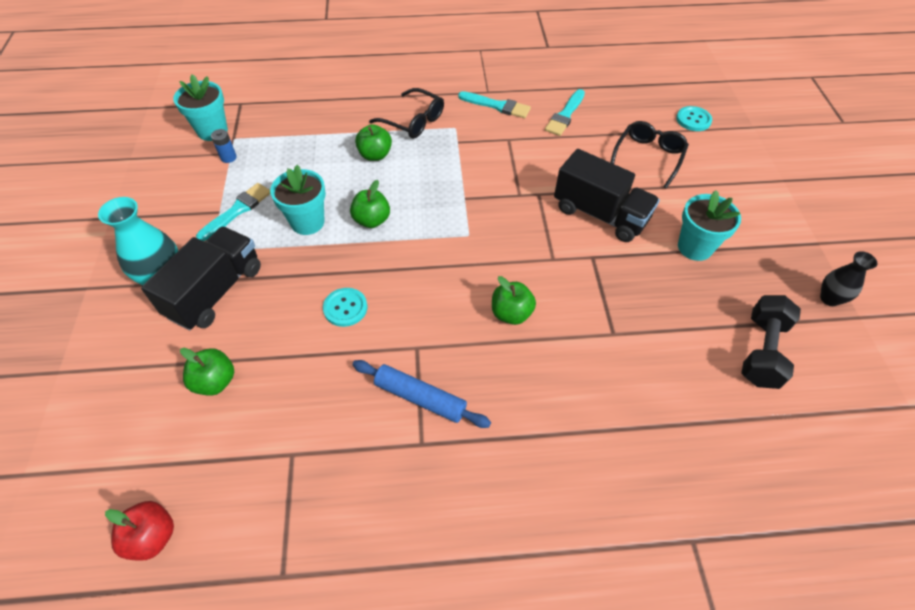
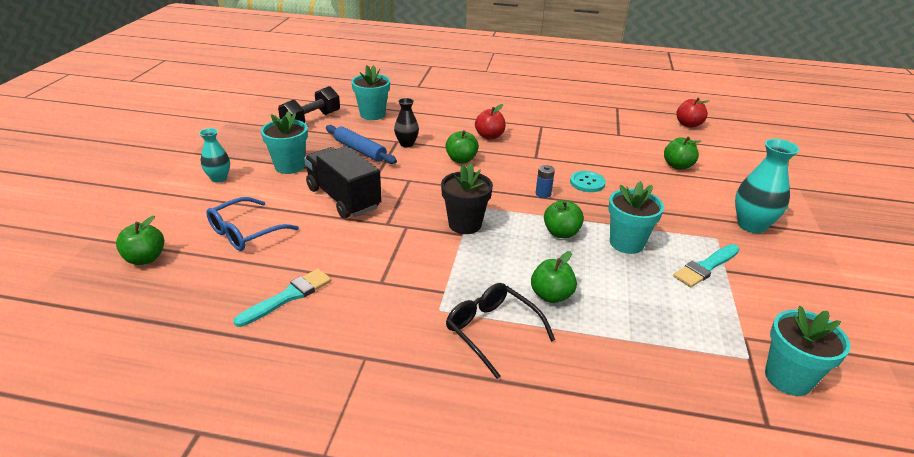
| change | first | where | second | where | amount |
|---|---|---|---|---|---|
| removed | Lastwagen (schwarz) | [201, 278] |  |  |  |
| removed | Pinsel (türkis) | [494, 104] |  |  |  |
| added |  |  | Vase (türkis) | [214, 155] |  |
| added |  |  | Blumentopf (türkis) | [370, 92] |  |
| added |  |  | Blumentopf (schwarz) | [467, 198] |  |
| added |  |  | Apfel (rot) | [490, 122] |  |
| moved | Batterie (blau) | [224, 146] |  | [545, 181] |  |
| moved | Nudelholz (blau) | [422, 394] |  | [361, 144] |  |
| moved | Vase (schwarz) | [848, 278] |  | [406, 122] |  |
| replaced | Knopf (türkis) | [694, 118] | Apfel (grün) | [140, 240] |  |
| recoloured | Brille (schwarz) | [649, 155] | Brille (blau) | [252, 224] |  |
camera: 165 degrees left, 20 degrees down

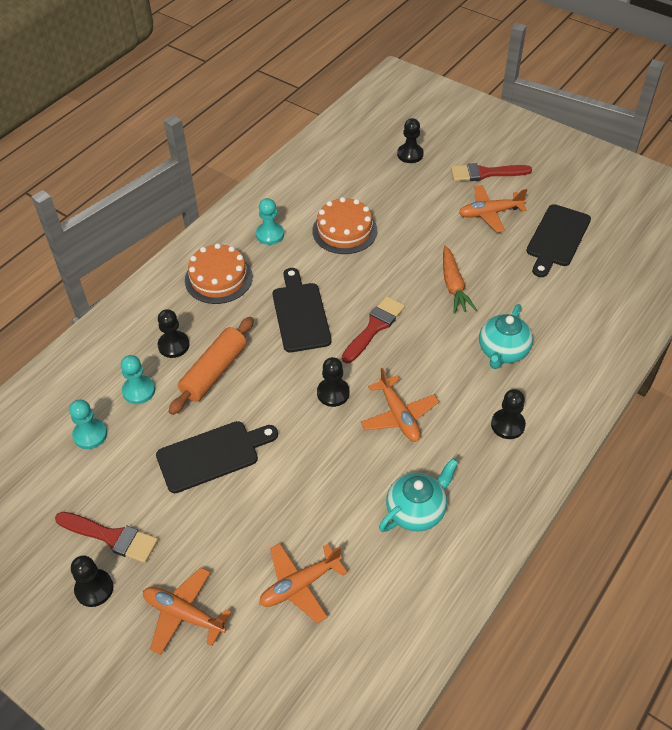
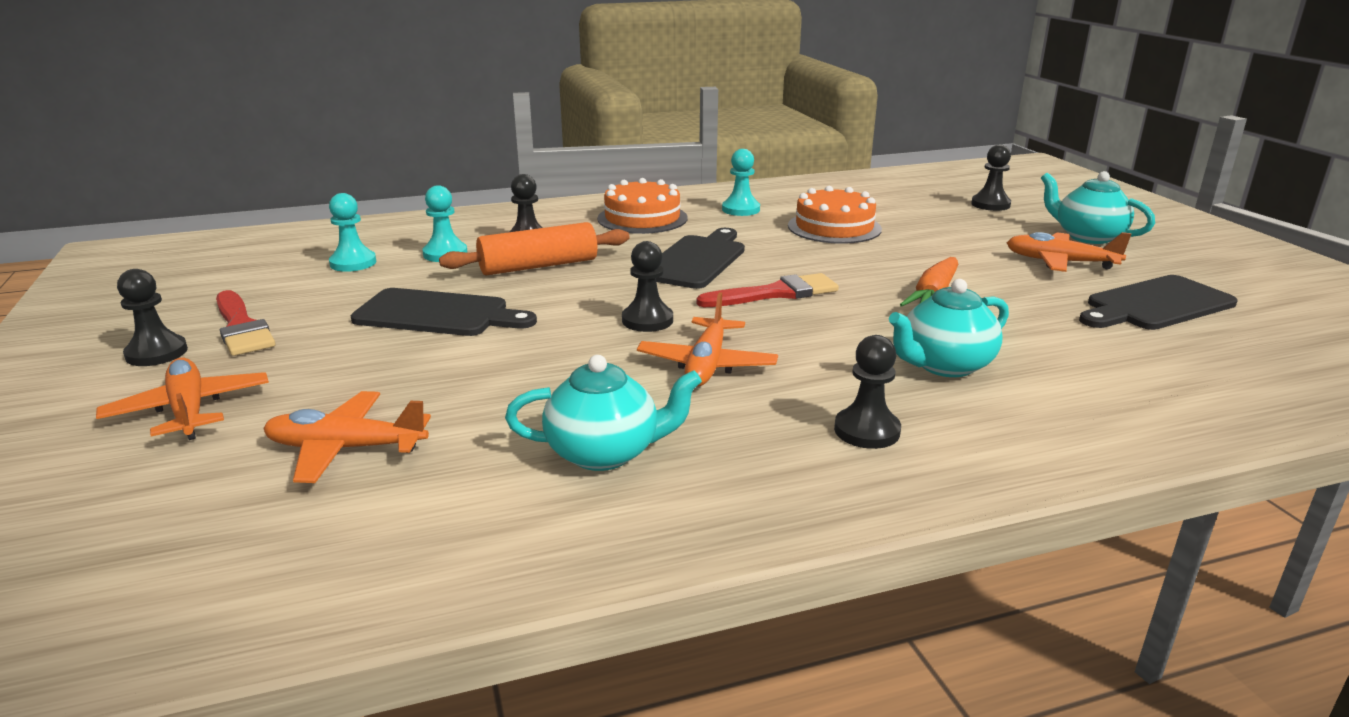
| change | first | where | second | where | amount |
|---|---|---|---|---|---|
| replaced | Pinsel (rot) | [491, 172] | Teekanne (türkis) | [1098, 207] |  |
camera: 35 degrees right, 25 degrees down

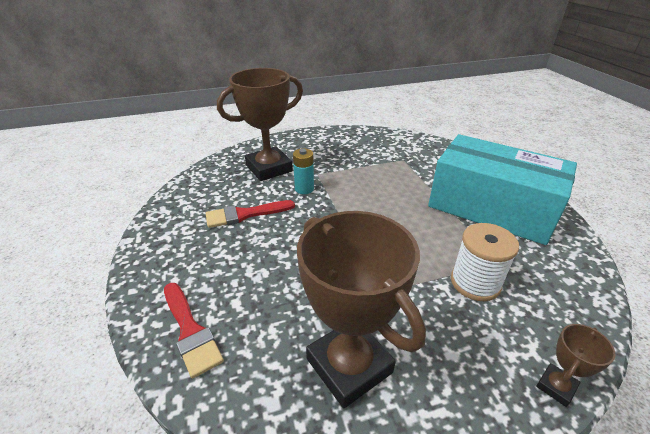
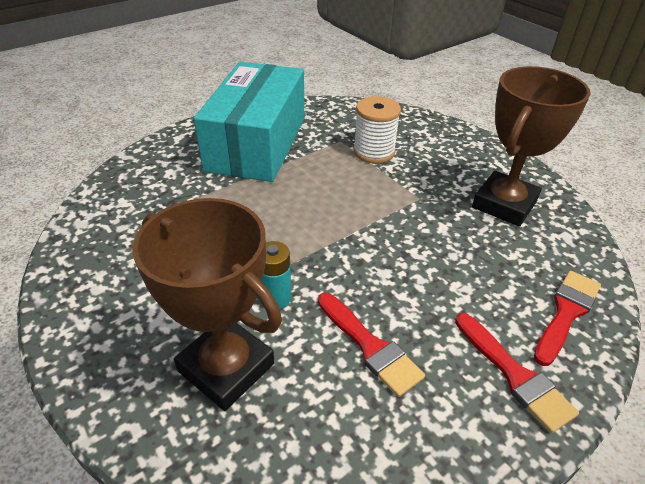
| change | first | where | second | where | amount |
|---|---|---|---|---|---|
| removed | Pokal (braun) | [576, 365] |  |  |  |
| added |  |  | Pinsel (rot) | [517, 373] |  |
camera: 110 degrees left, 5 degrees up

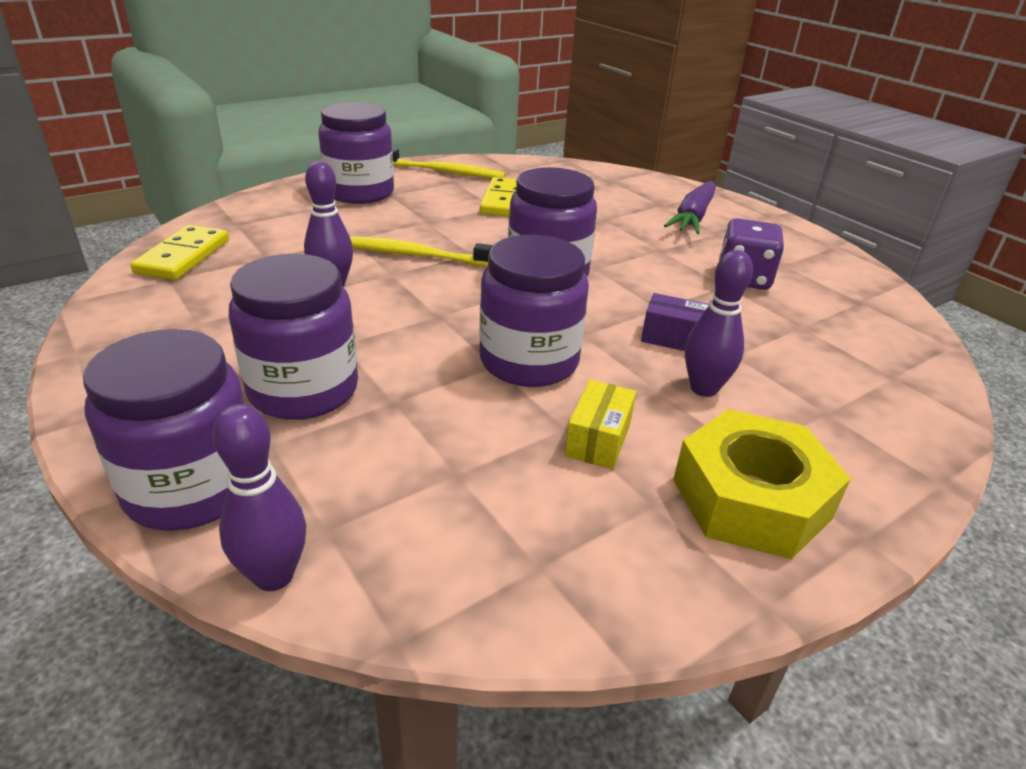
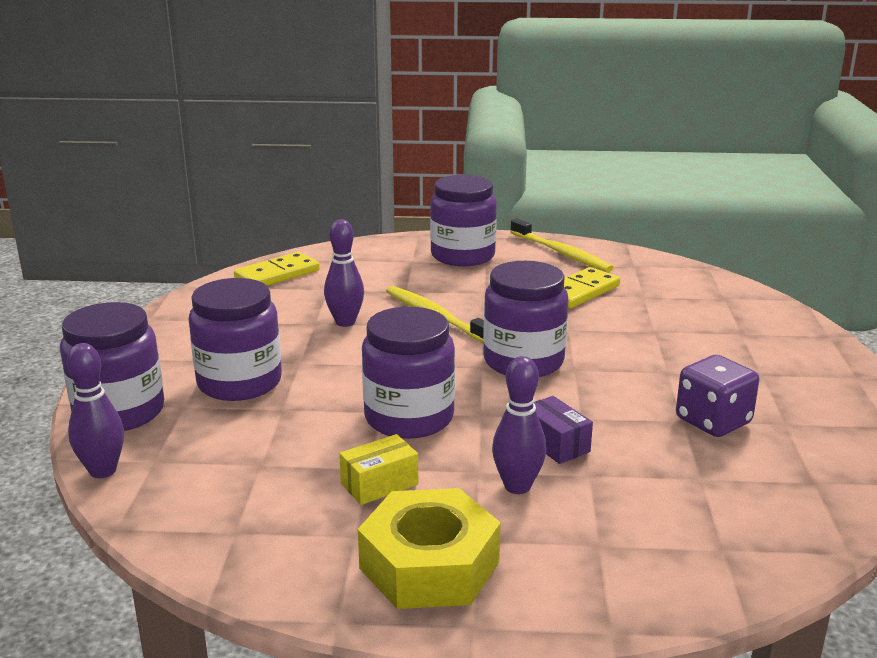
| change | first | where | second | where | amount |
|---|---|---|---|---|---|
| removed | Karotte (lila) | [690, 207] |  |  |  |
camera: 40 degrees right, 10 degrees down

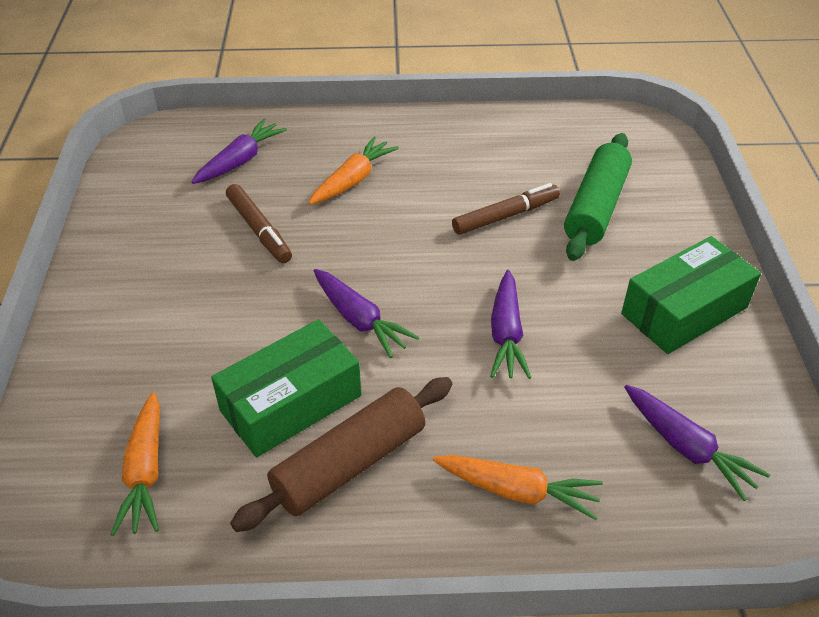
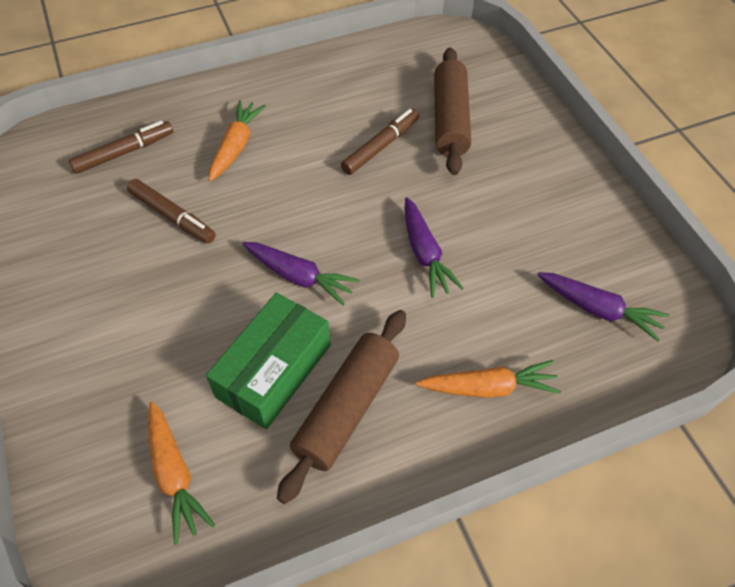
| change | first | where | second | where | amount |
|---|---|---|---|---|---|
| removed | Schachtel (grün) | [691, 295] |  |  |  |
| replaced | Karotte (lila) | [239, 151] | Filzstift (braun) | [121, 147] |  |
| recoloured | Nudelholz (grün) | [598, 197] | Nudelholz (braun) | [452, 111] |  |
camera: 20 degrees left, 10 degrees up

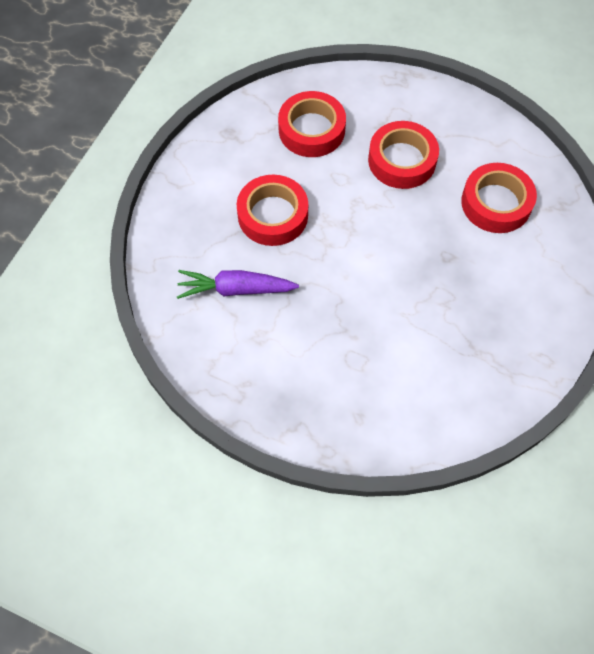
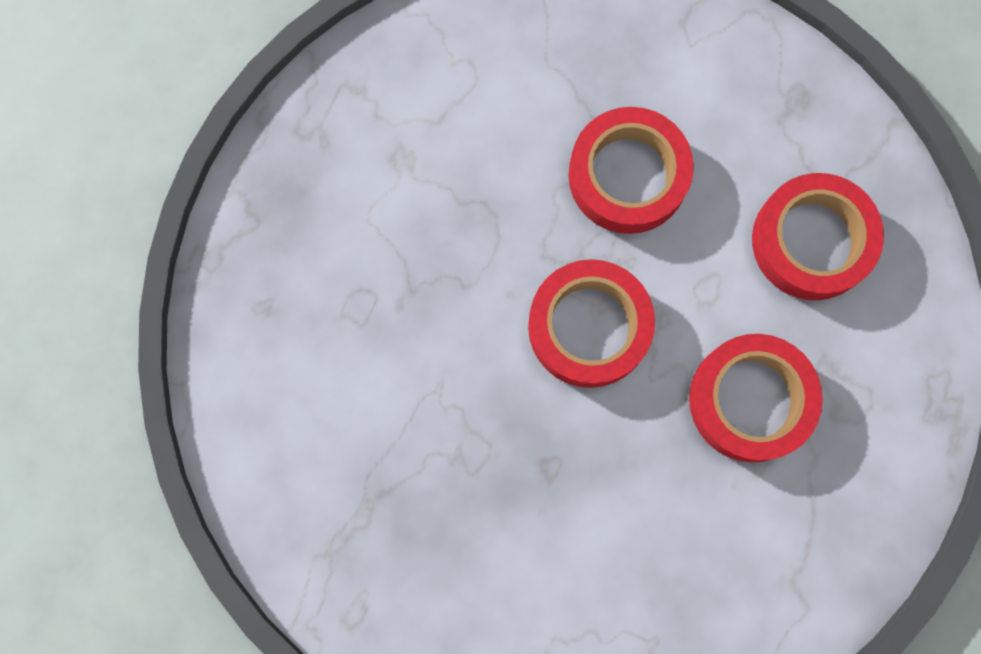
| change | first | where | second | where | amount |
|---|---|---|---|---|---|
| removed | Karotte (lila) | [238, 284] |  |  |  |
| moved | Klebeband (rot) | [499, 198] |  | [591, 323] |  |
camera: 90 degrees right, 15 degrees up

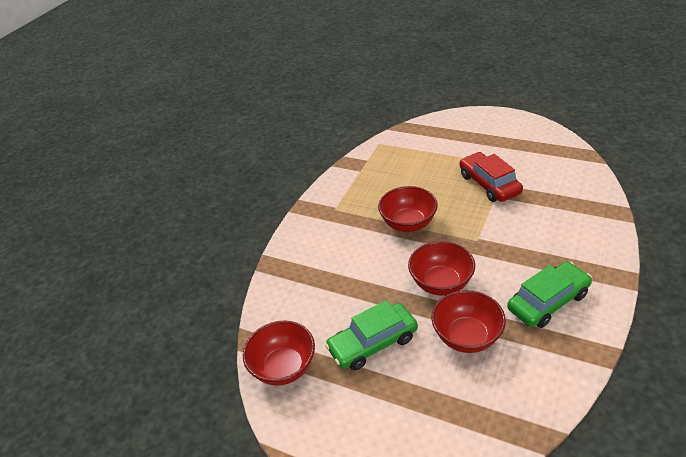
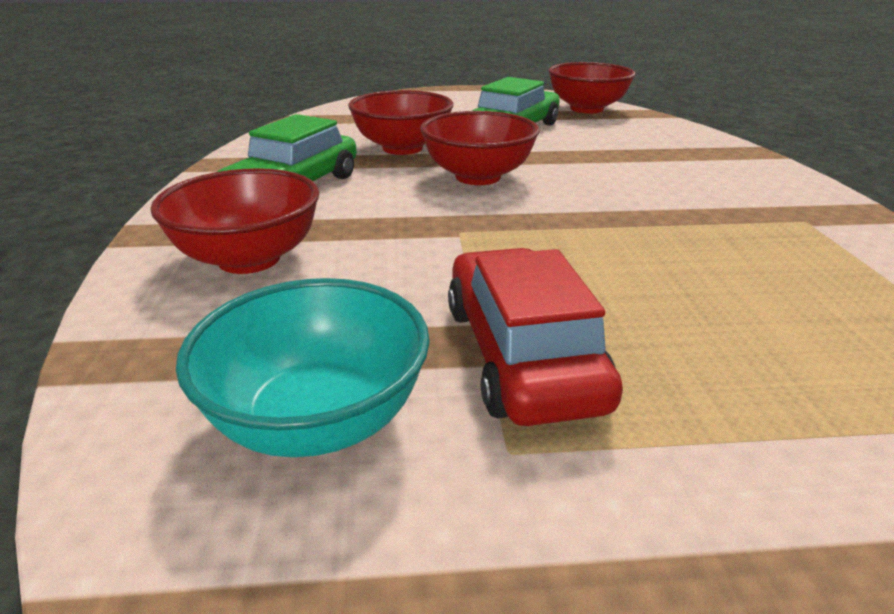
| change | first | where | second | where | amount |
|---|---|---|---|---|---|
| added |  |  | Schüssel (türkis) | [303, 367] |  |
| moved | Schüssel (rot) | [408, 209] |  | [234, 221] |  |
| turned | Auto (rot) | [491, 177] |  | [535, 337] | 135 degrees counterclockwise |
camera: 145 degrees right, 10 degrees down

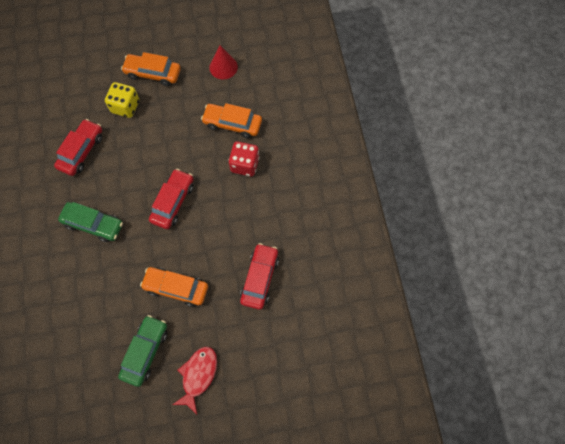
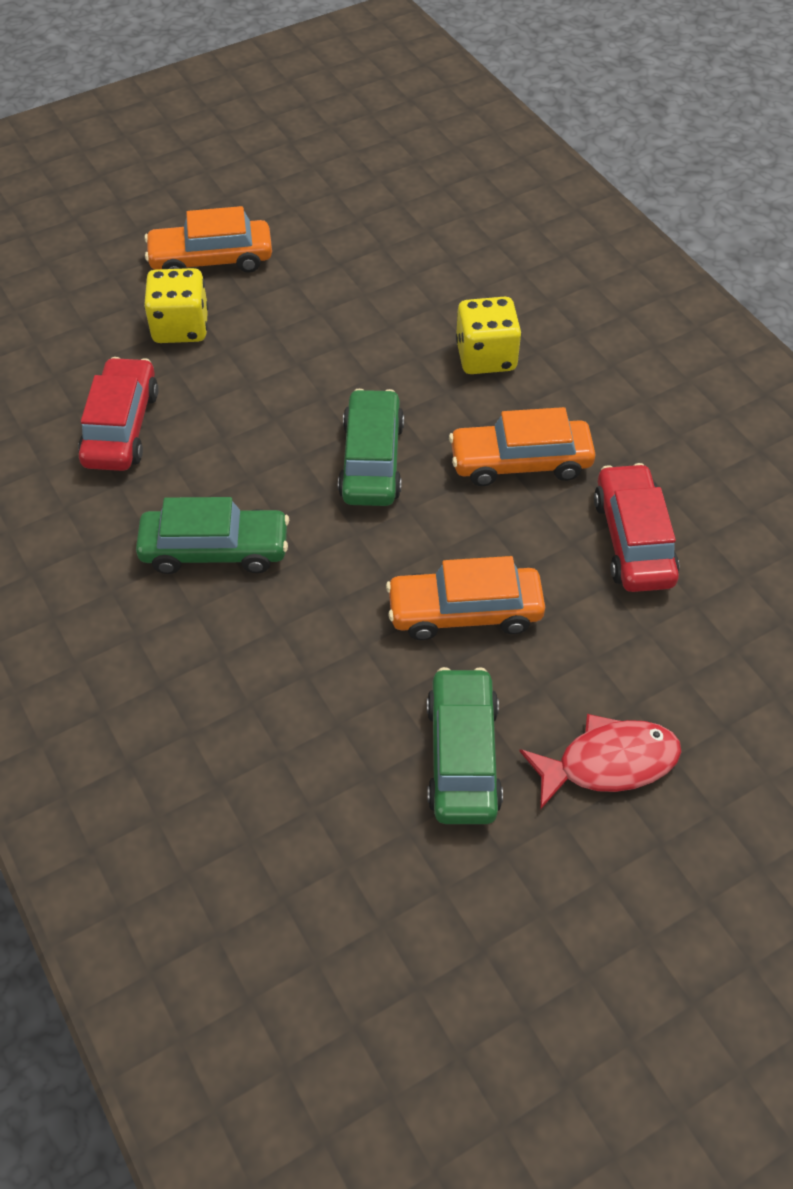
| change | first | where | second | where | amount |
|---|---|---|---|---|---|
| removed | Kegel (rot) | [223, 62] |  |  |  |
| moved | Auto (orange) | [231, 120] |  | [522, 446] |  |
| recoloured | Auto (rot) | [171, 199] | Auto (grün) | [371, 447] |  |
| recoloured | Spielwürfel (rot) | [244, 159] | Spielwürfel (gelb) | [489, 335] |  |
| turned | Fisch (rot) | [194, 380] |  | [600, 762] | 75 degrees clockwise |
camera: 20 degrees left, 15 degrees down

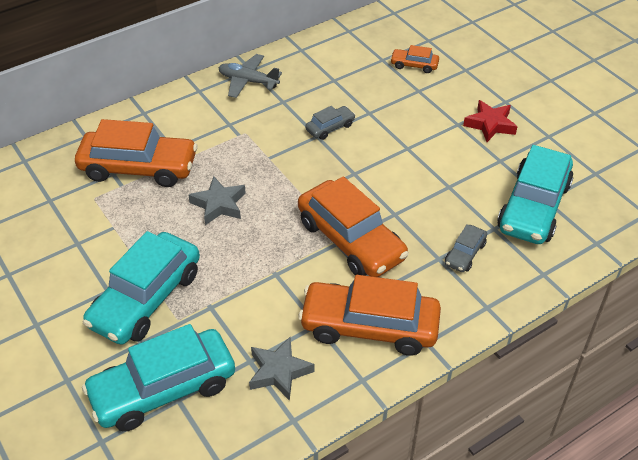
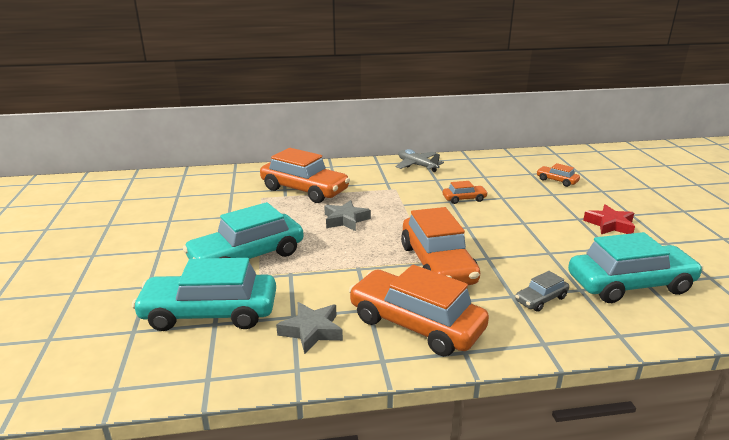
| change | first | where | second | where | amount |
|---|---|---|---|---|---|
| recoloured | Auto (grau) | [330, 123] | Auto (orange) | [465, 192] |  |
| turned | Auto (türkis) | [535, 194] |  | [636, 267] | 150 degrees counterclockwise |
camera: 25 degrees right, 20 degrees down

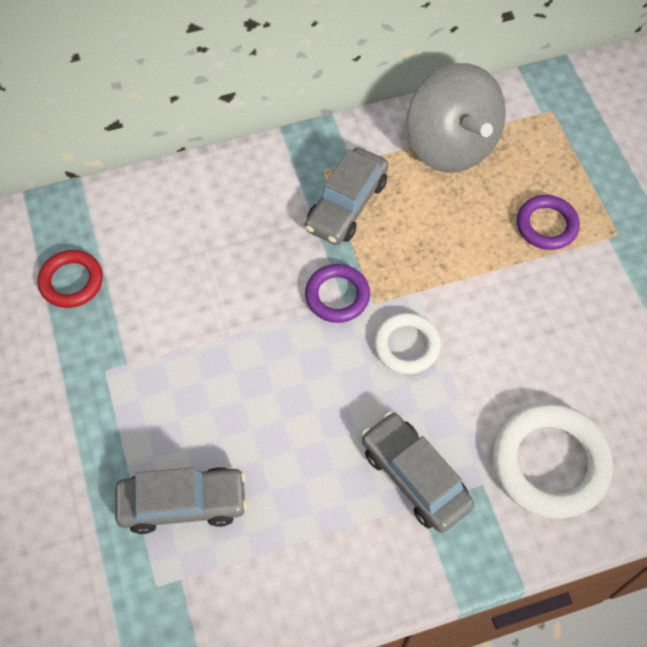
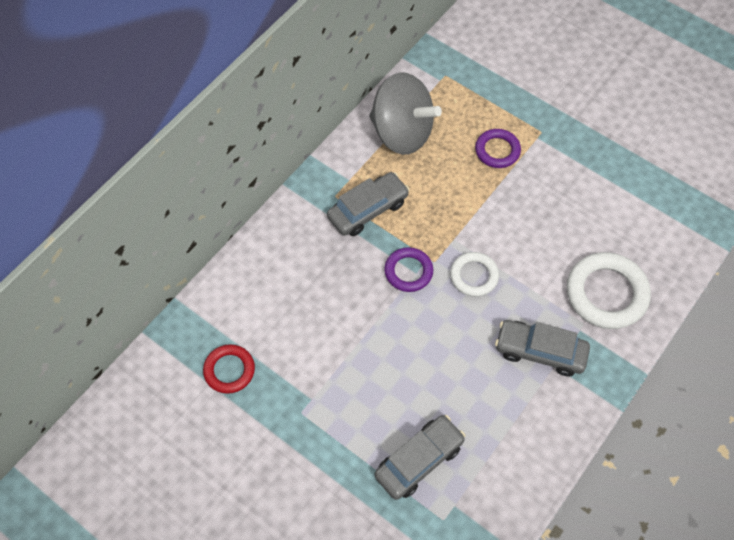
| change | first | where | second | where | amount |
|---|---|---|---|---|---|
| turned | Auto (grau) | [347, 196] |  | [368, 204] | 120 degrees counterclockwise |
camera: 35 degrees left, 0 degrees up

